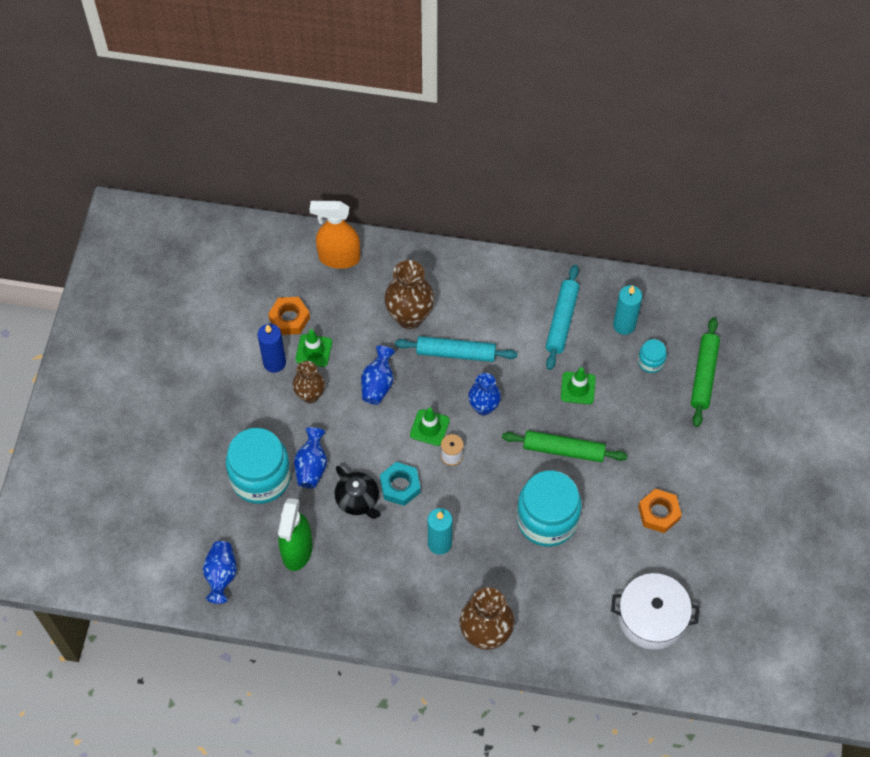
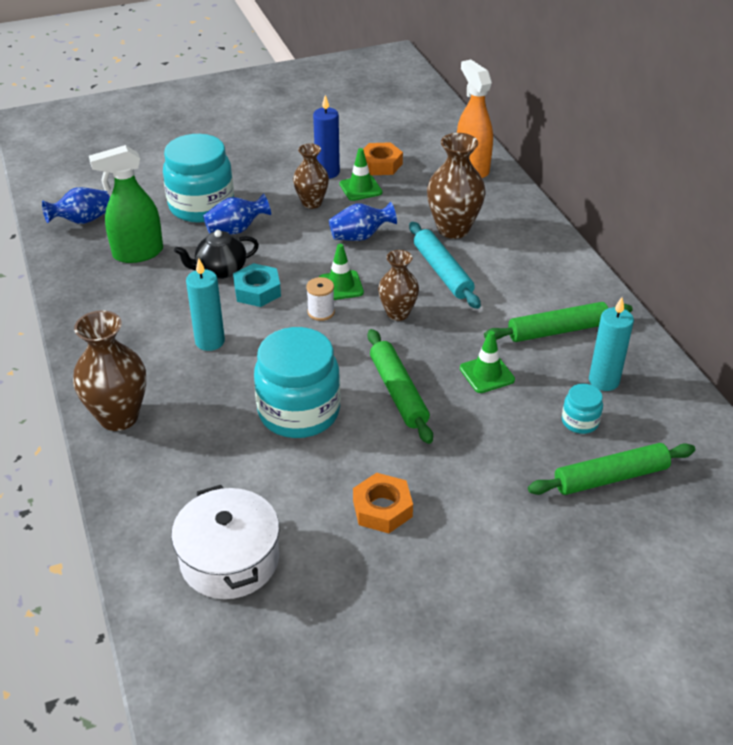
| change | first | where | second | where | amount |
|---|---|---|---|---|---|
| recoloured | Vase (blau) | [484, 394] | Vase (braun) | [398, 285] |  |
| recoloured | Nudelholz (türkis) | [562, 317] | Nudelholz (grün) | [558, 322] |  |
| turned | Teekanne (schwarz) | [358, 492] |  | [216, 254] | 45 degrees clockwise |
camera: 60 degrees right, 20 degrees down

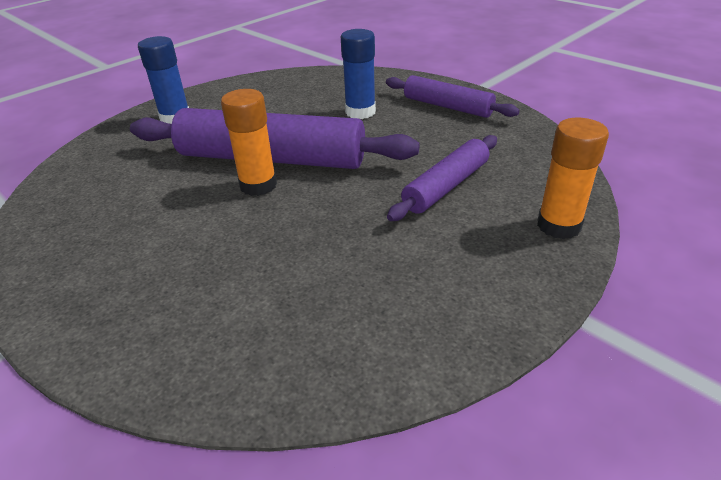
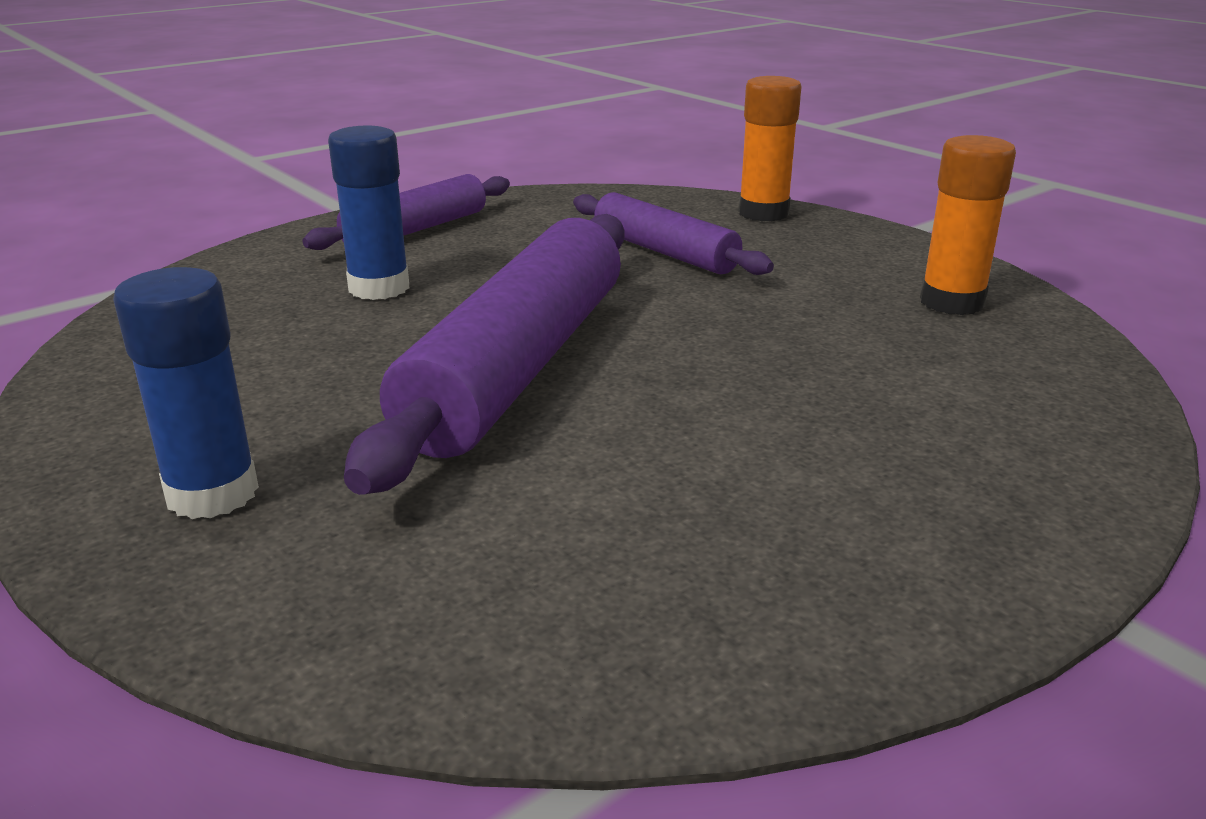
| change | first | where | second | where | amount |
|---|---|---|---|---|---|
| moved | Klebestift (orange) | [249, 142] |  | [968, 225] |  |
camera: 85 degrees left, 10 degrees down

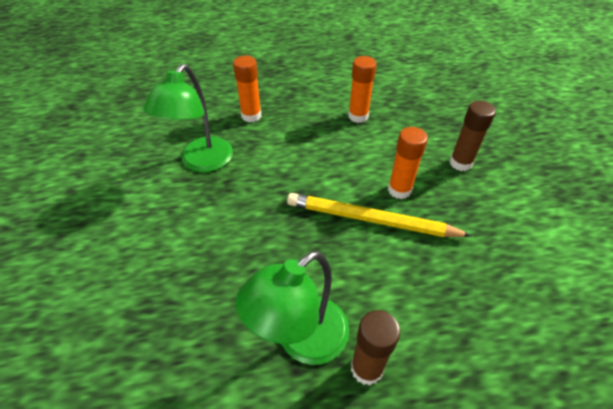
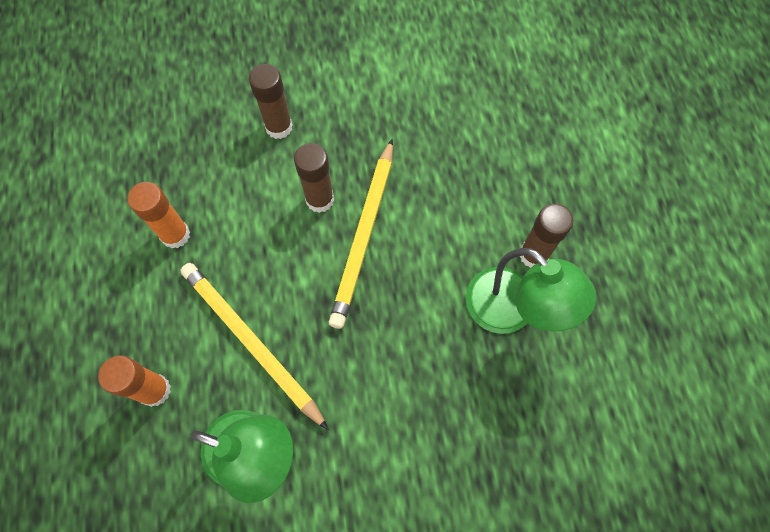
| change | first | where | second | where | amount |
|---|---|---|---|---|---|
| added |  |  | Bleistift (gelb) | [254, 346] |  |
| recoloured | Klebestift (orange) | [408, 163] | Klebestift (braun) | [314, 178] |  |
camera: 90 degrees left, 20 degrees up

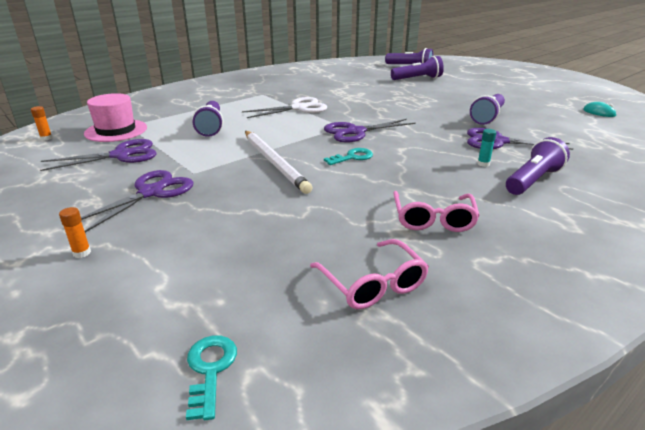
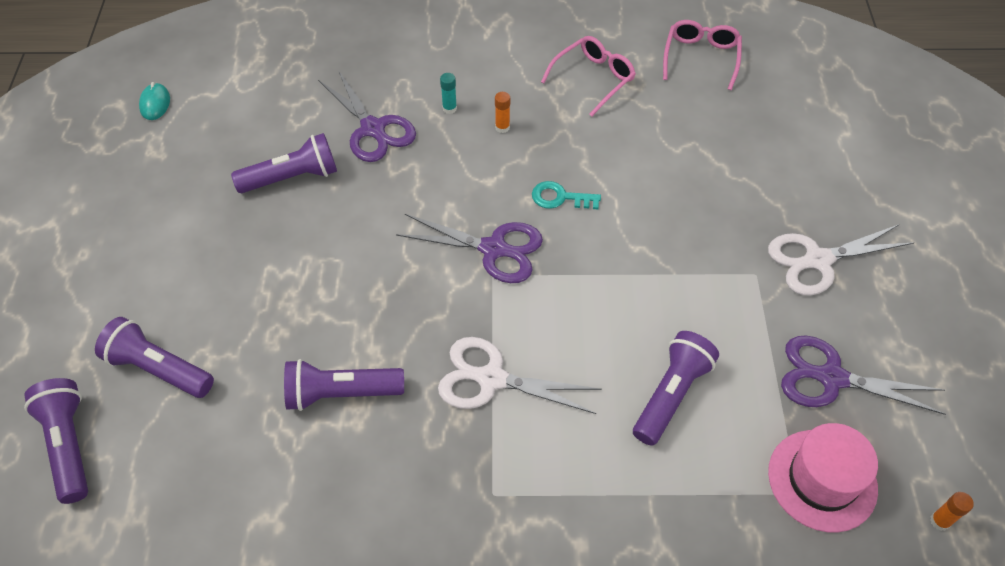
| change | first | where | second | where | amount |
|---|---|---|---|---|---|
| removed | Schlüssel (türkis) | [211, 377] |  |  |  |
| removed | Bleistift (weiß) | [278, 162] |  |  |  |
| moved | Klebestift (orange) | [75, 232] |  | [502, 112] |  |
| moved | Taschenlampe (lila) | [538, 166] |  | [344, 385] |  |
| recoloured | Schere (lila) | [137, 201] | Schere (weiß) | [841, 260] |  |
camera: 140 degrees left, 25 degrees up

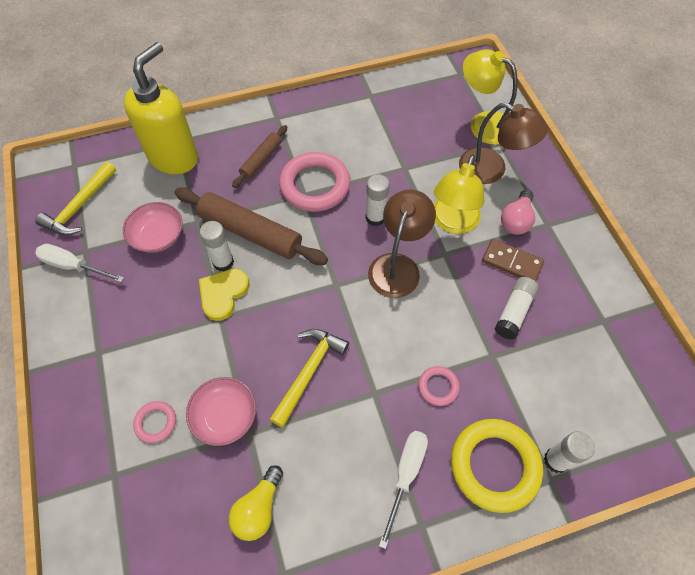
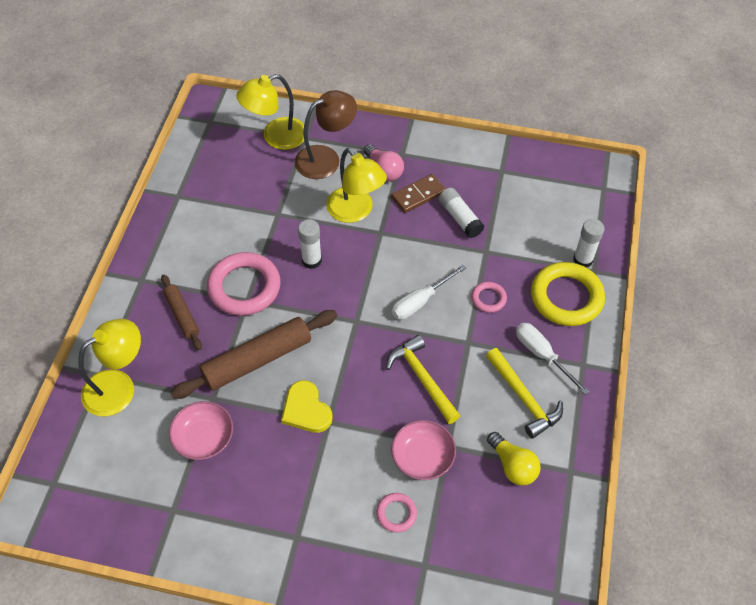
| change | first | where | second | where | amount |
|---|---|---|---|---|---|
| removed | Klebestift (weiß) | [217, 246] |  |  |  |
| removed | Lampe (braun) | [402, 243] |  |  |  |
| moved | Hammer (gelb) | [75, 198] |  | [524, 393] |  |
| moved | Schraubenzieher (weiß) | [79, 263] |  | [429, 292] |  |
| replaced | Seifenspender (gelb) | [161, 108] | Lampe (gelb) | [109, 367] |  |
camera: 60 degrees left, 5 degrees down

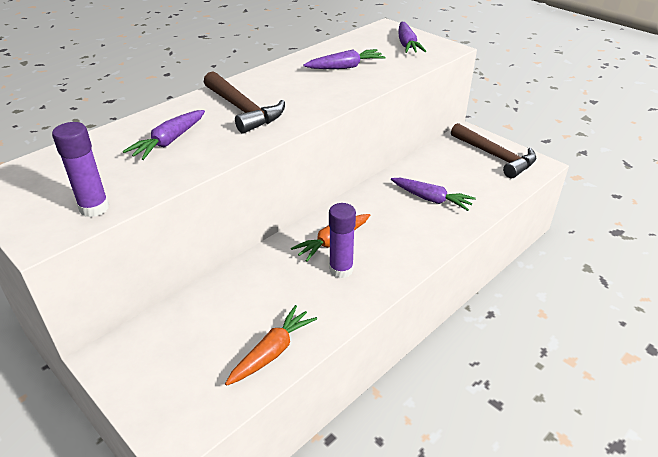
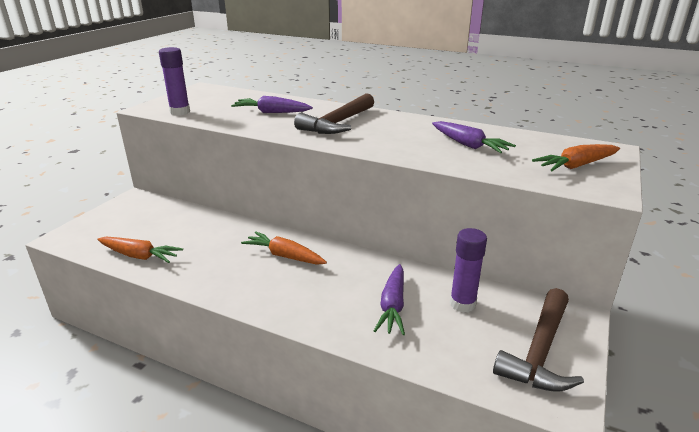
| change | first | where | second | where | amount |
|---|---|---|---|---|---|
| moved | Klebestift (lila) | [342, 240] |  | [468, 270] |  |
| recoloured | Karotte (lila) | [412, 37] | Karotte (orange) | [576, 157] |  |
camera: 70 degrees right, 10 degrees down

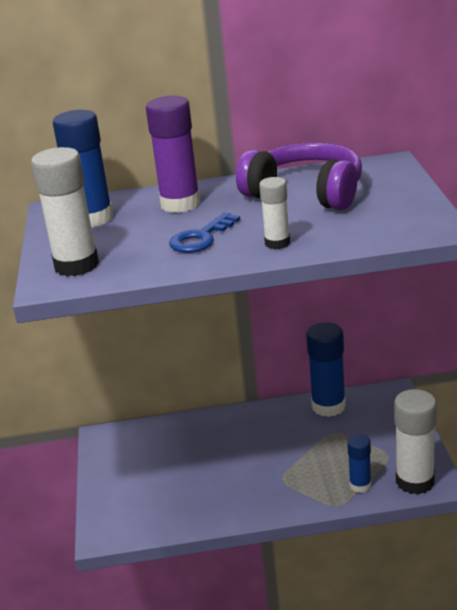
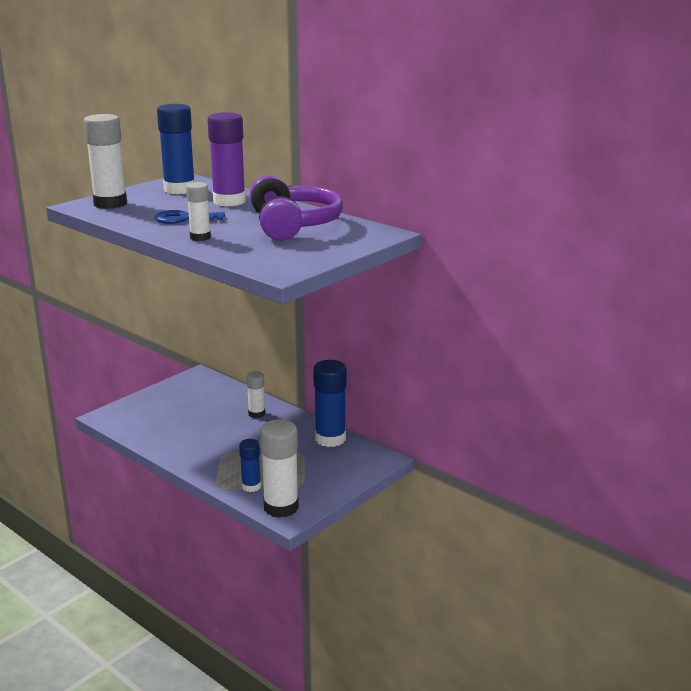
| change | first | where | second | where | amount |
|---|---|---|---|---|---|
| added |  |  | Klebestift (weiß) | [255, 394] |  |
camera: 45 degrees right, 5 degrees down

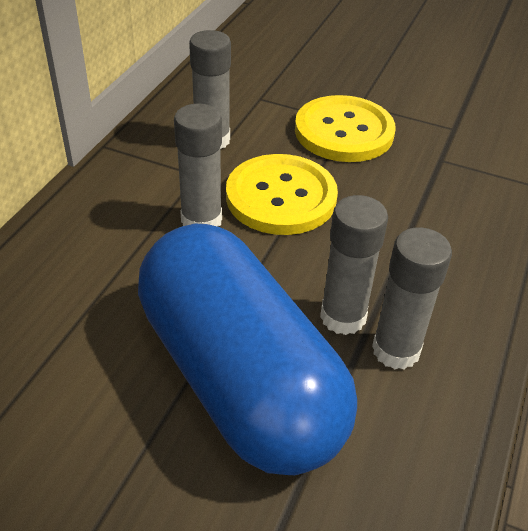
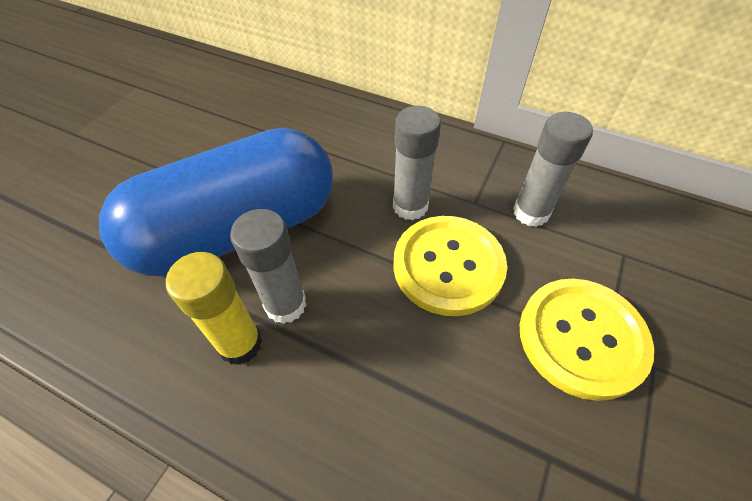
| change | first | where | second | where | amount |
|---|---|---|---|---|---|
| recoloured | Klebestift (grau) | [412, 298] | Klebestift (gelb) | [214, 308] |  |
camera: 95 degrees right, 10 degrees up

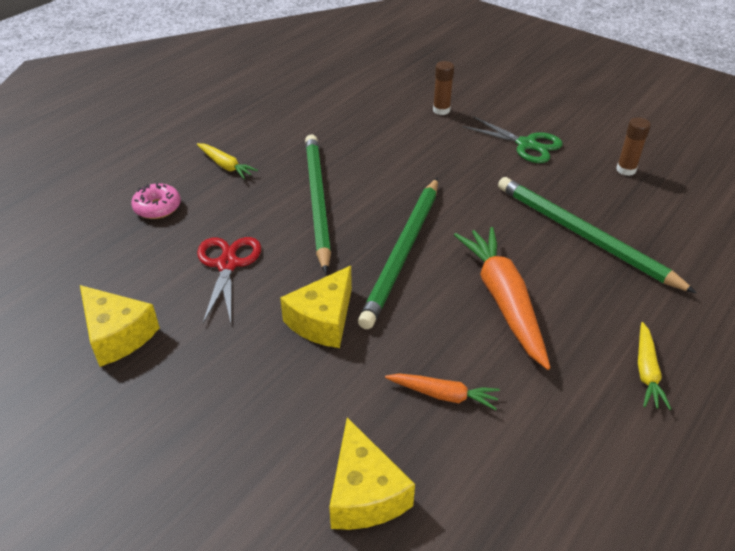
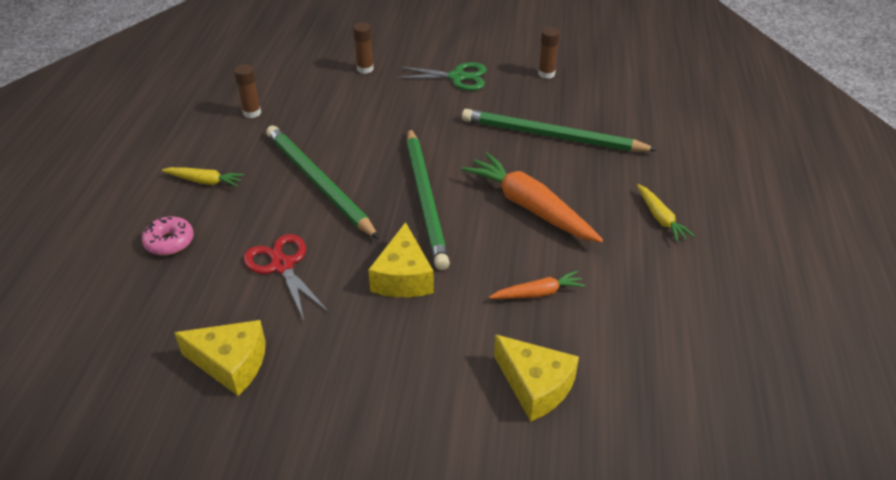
| change | first | where | second | where | amount |
|---|---|---|---|---|---|
| added |  |  | Klebestift (braun) | [247, 91] |  |
camera: 30 degrees left, 0 degrees up

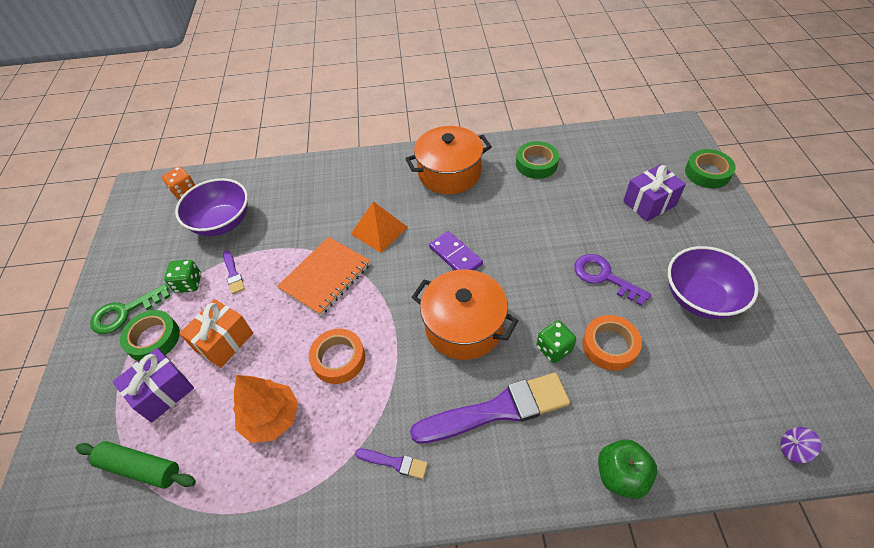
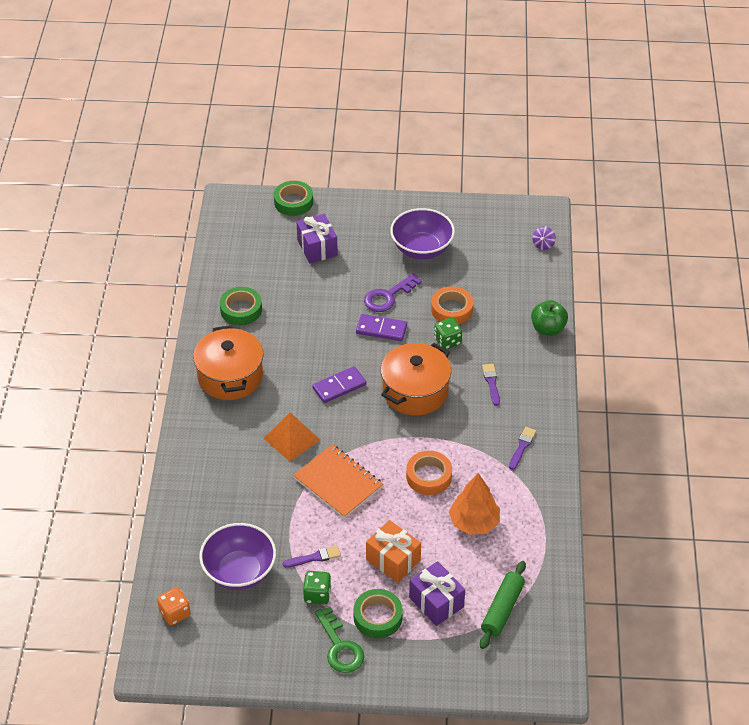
| change | first | where | second | where | amount |
|---|---|---|---|---|---|
| added |  |  | Dominostein (lila) | [381, 327] |  |
| resized | Pinsel (lila) | [490, 408] |  | [491, 385] | x0.44 |
camera: 85 degrees left, 5 degrees down

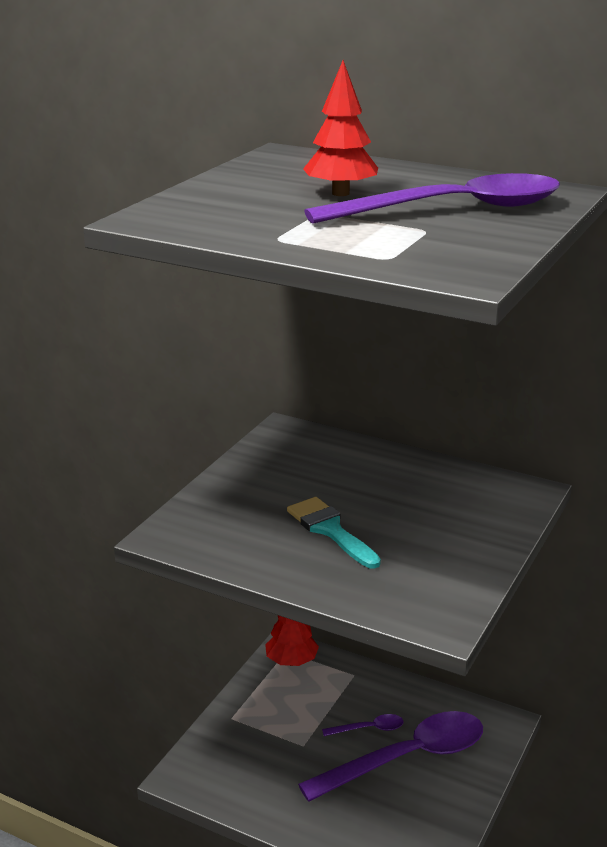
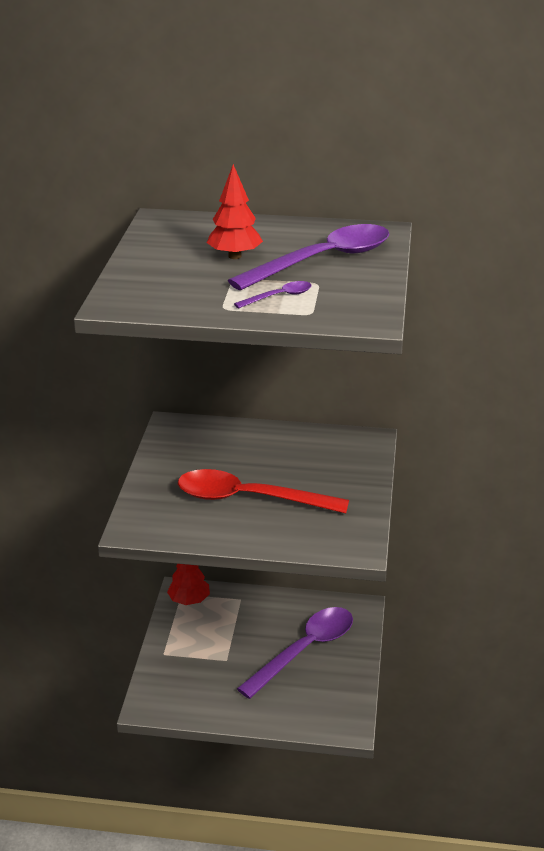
| change | first | where | second | where | amount |
|---|---|---|---|---|---|
| moved | Löffel (lila) | [363, 725] |  | [272, 294] |  |
| replaced | Pinsel (türkis) | [334, 533] | Löffel (rot) | [263, 491] |  |
camera: 20 degrees left, 5 degrees up

